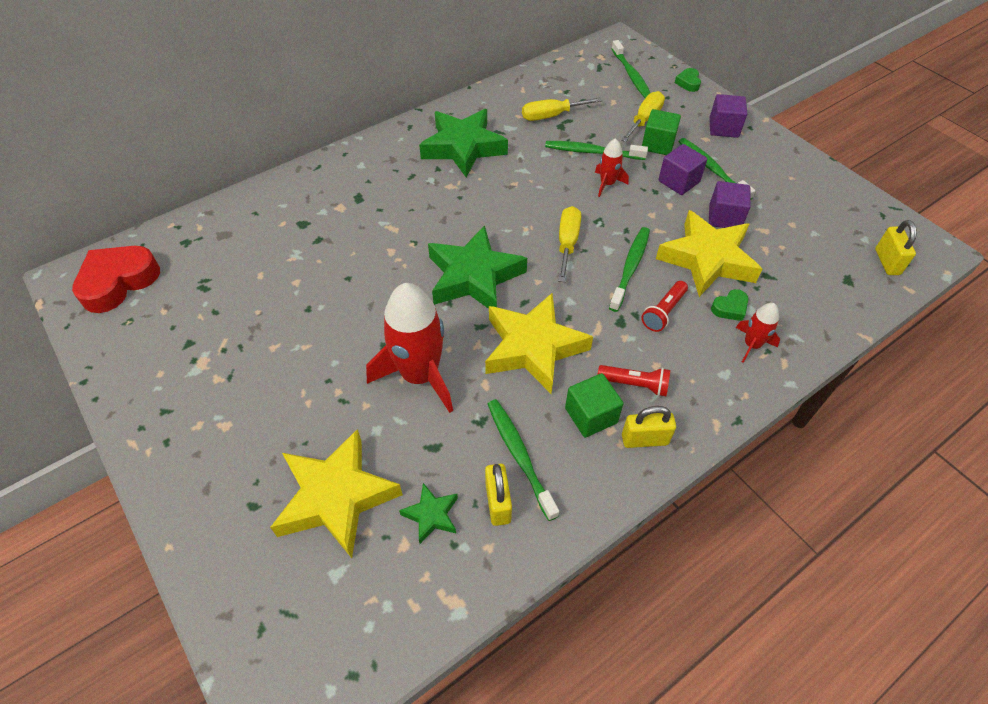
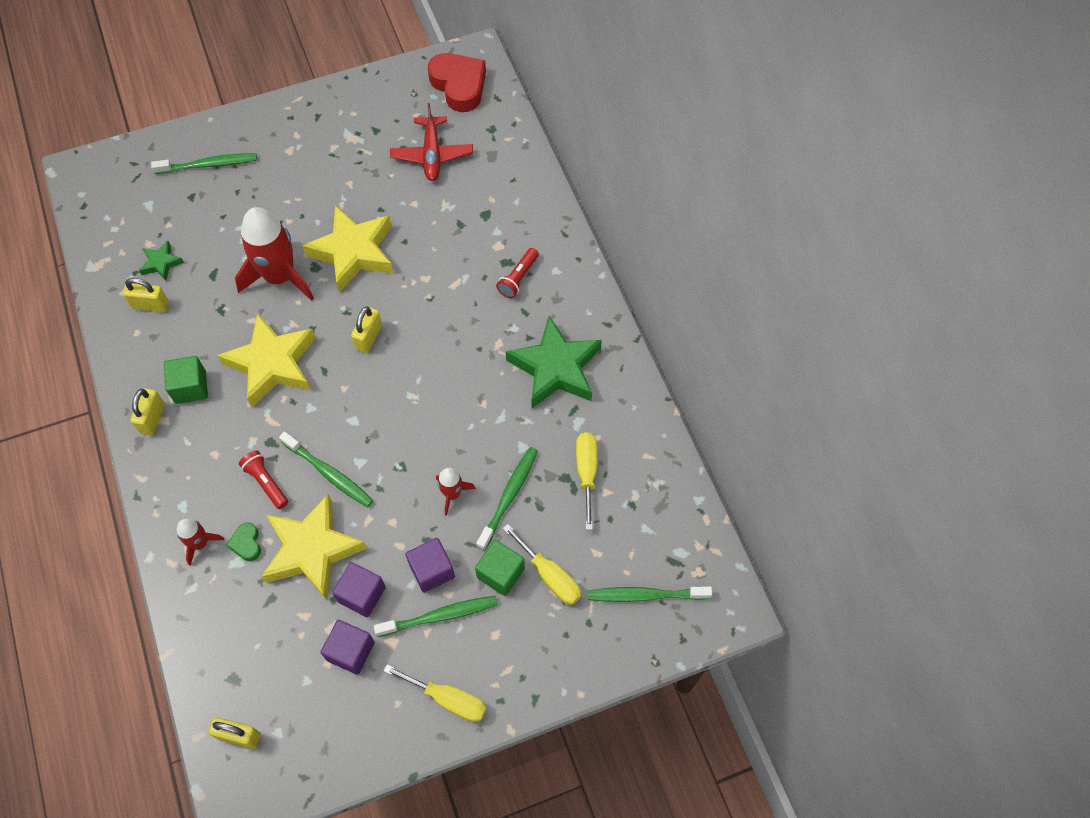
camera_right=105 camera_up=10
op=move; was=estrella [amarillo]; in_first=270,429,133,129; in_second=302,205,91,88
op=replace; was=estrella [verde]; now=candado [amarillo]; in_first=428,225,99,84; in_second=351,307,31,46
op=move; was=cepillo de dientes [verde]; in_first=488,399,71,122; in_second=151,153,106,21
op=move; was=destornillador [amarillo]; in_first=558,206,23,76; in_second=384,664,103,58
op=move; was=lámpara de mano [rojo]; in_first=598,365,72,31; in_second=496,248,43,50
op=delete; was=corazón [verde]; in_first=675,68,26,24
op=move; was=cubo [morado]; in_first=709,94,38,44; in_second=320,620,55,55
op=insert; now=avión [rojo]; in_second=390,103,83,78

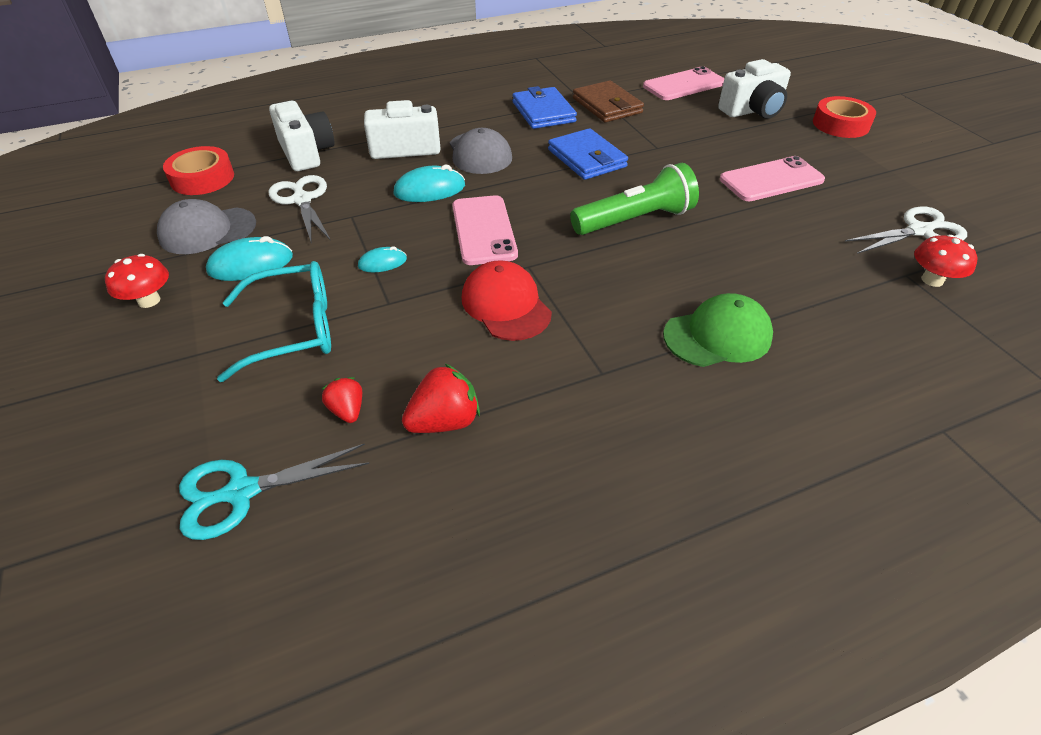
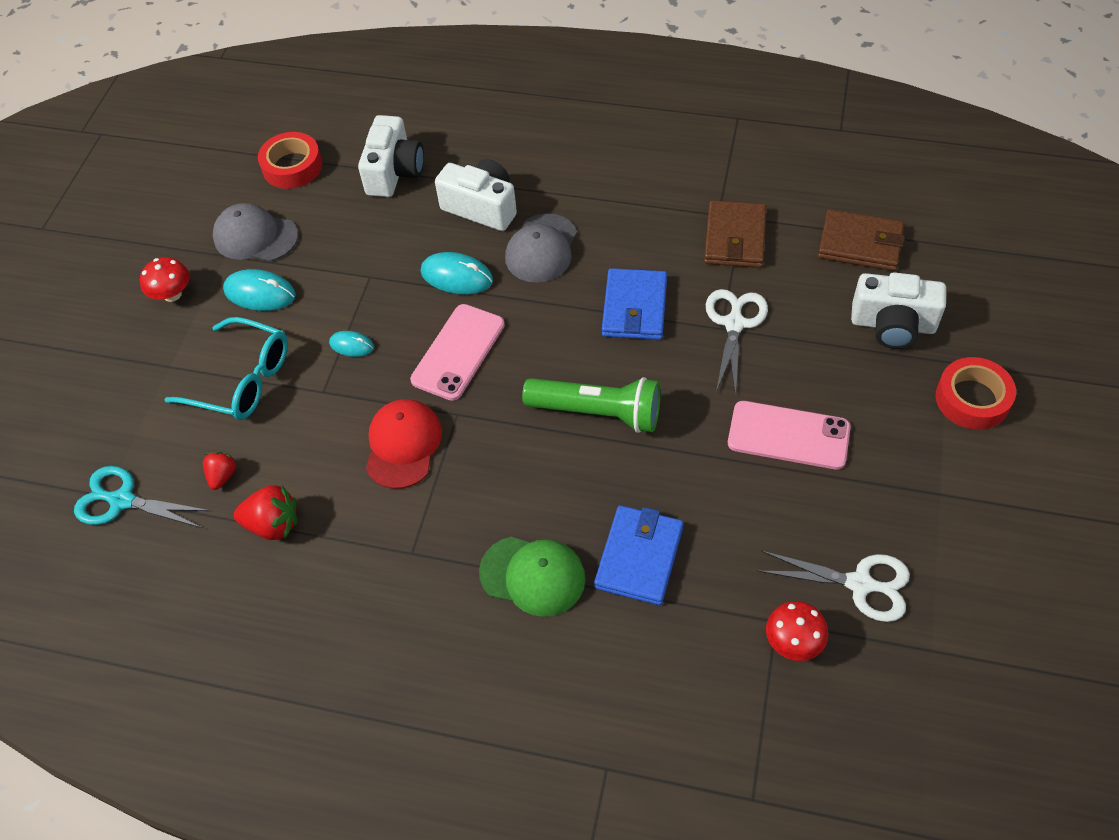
camera_right=40 camera_up=10
op=move; was=tijeras [blanco]; in_first=268,175,63,66; in_second=706,289,62,106
op=move; was=cartera [azul]; in_first=512,86,65,43; in_second=594,505,89,100
op=replace; was=móvil [rosa]; now=cartera [marrón]; in_first=643,66,81,34; in_second=818,209,87,62

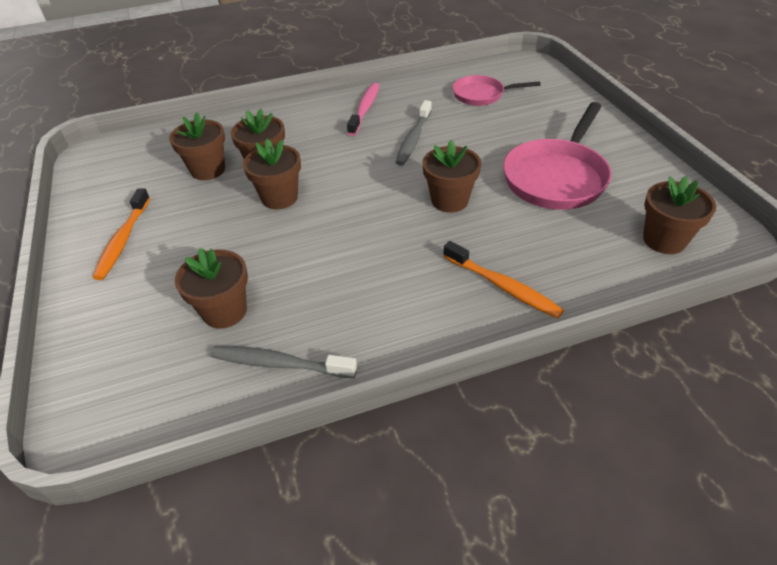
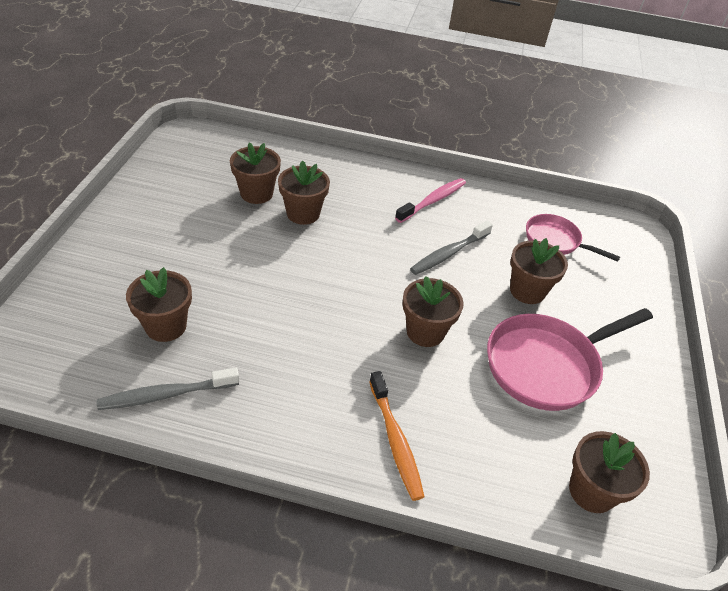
camera_right=25 camera_up=0
op=delete; was=cepillo de dientes [naranja]; in_first=93,188,57,92
op=rotate; was=cepillo de dientes [gris]; in_first=210,346,147,32; in_second=97,367,142,43; clockwise=-60
op=move; was=maceta [marrón]; in_first=243,139,58,70; in_second=510,238,58,66

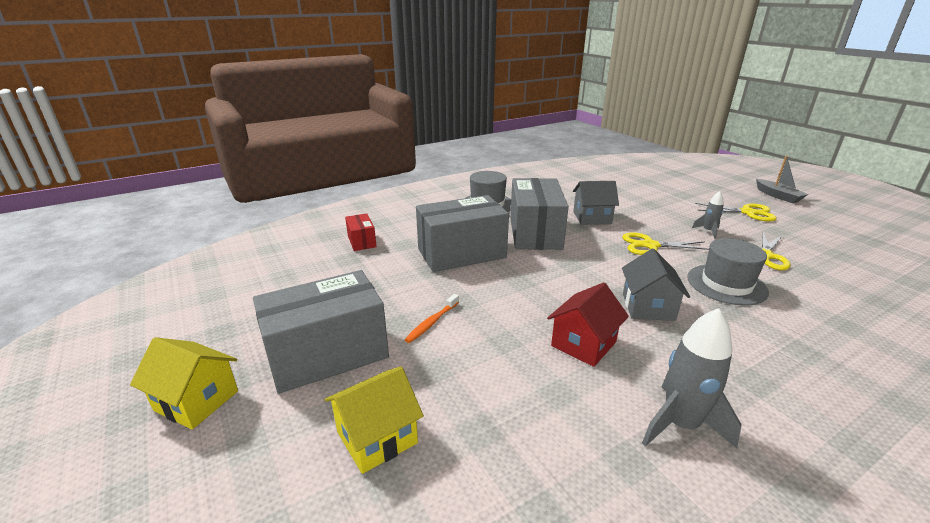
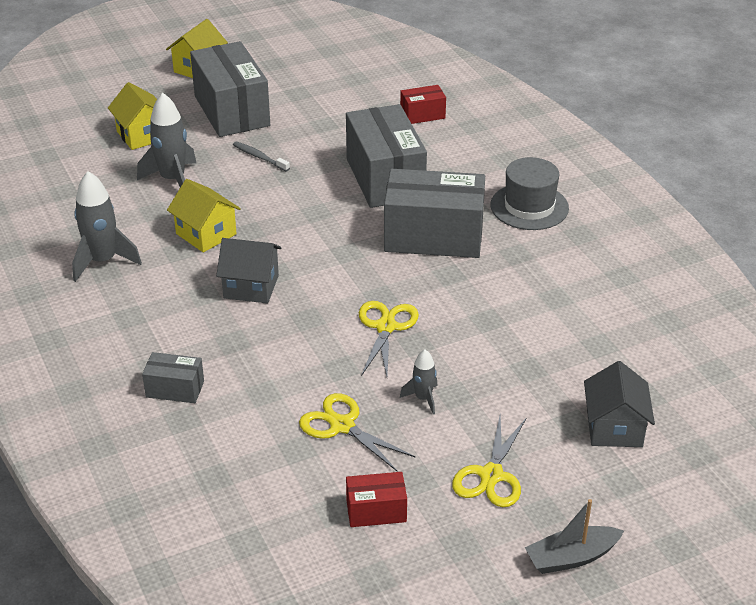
camera_right=95 camera_up=10
op=recolor; was=cepillo de dientes [naranja]; now=cepillo de dientes [gris]; in_first=405,294,54,49; in_second=233,141,57,31
op=recolor; was=casa [rojo]; now=casa [amarillo]; in_first=547,282,82,85; in_second=167,179,74,73
op=move; was=casa [gris]; in_first=573,181,46,44; in_second=584,361,71,86
op=delete; was=sombrero [gris]; in_first=687,238,82,68
op=insert; now=cohete [gris]; in_second=137,93,59,94
op=insert; now=caja [gris]; in_second=142,352,62,51
op=insert; now=caja [rojo]; in_second=346,472,61,55

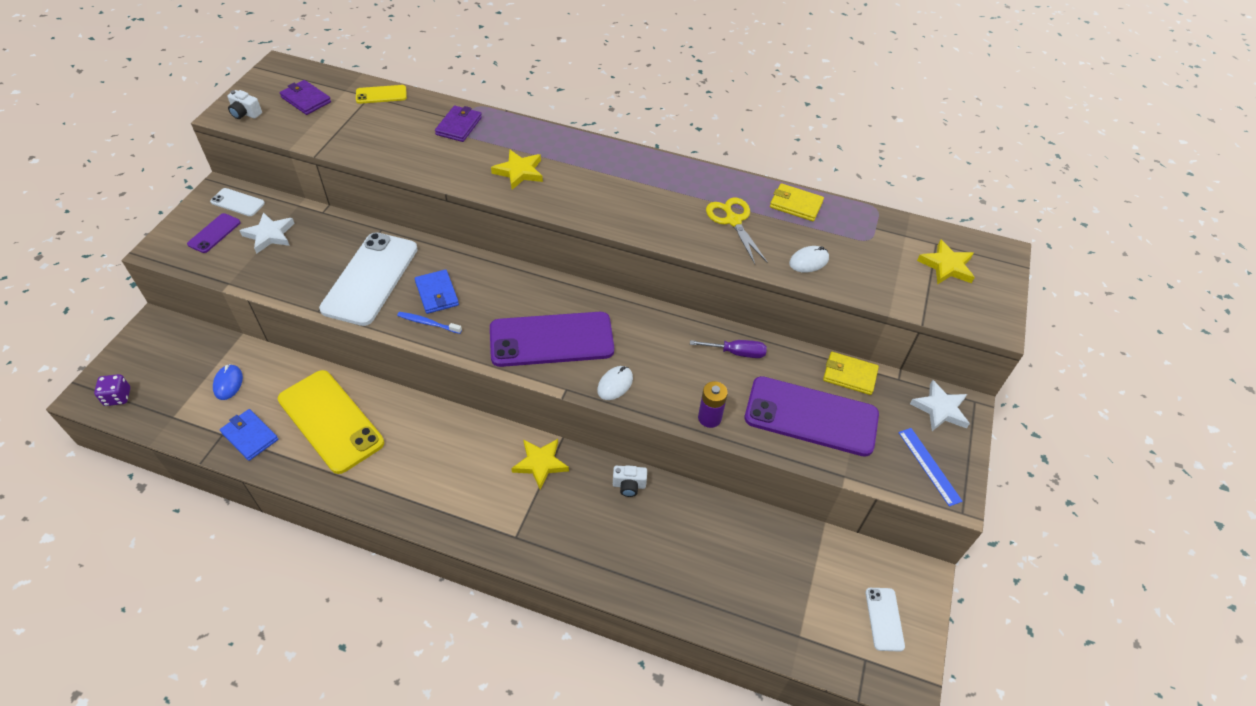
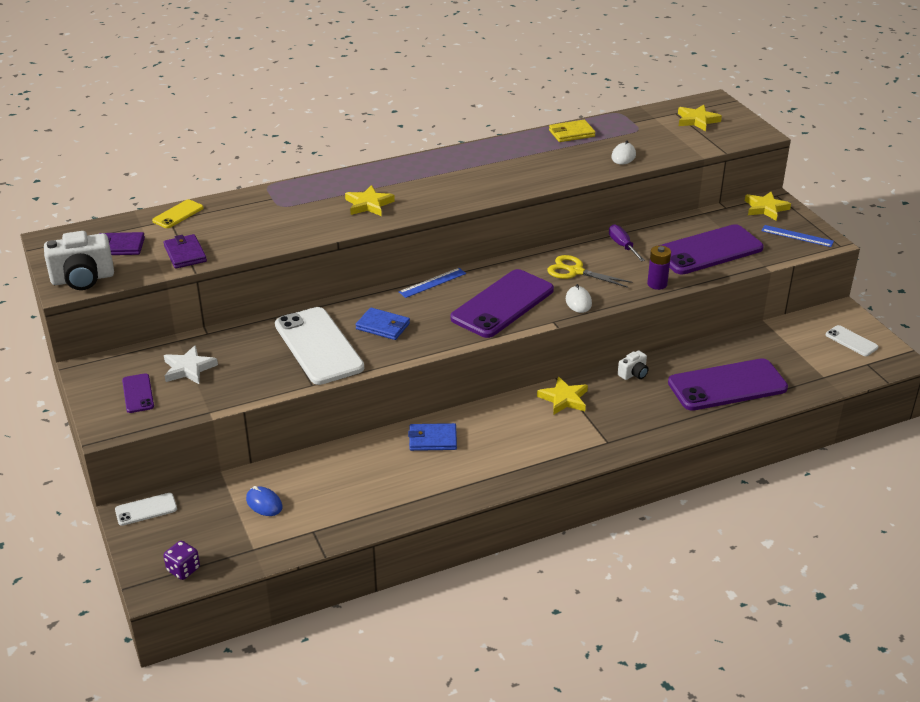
camera_right=-40 camera_up=-15
op=move; was=móvil [blanco]; in_first=210,188,55,28; in_second=115,493,62,33
op=move; was=cartera [azul]; in_first=220,409,58,52; in_second=408,423,49,28
op=resize; was=cámara [blanco]; in_first=227,90,35,29; in_second=44,231,70,59; ratio=1.95
op=delete; was=móvil [amarillo]; in_first=278,370,106,104
op=delete; was=cepillo de dientes [azul]; in_first=397,312,65,22
op=move; was=cartera [morado]; in_first=435,106,47,36; in_second=163,234,44,35
op=rotate; was=destornillador [morado]; in_first=690,340,77,18; in_second=609,224,36,37; clockwise=-75
op=move; was=tijeras [amarillo]; in_first=706,197,61,67; in_second=547,255,86,33
op=delete; was=cartera [amarillo]; in_first=823,352,56,43
op=recolor; was=estrella [blanco]; now=estrella [amarillo]; in_first=910,380,60,51; in_second=745,192,46,29
op=insert; now=regla [azul]; in_second=399,268,67,30
op=insert; now=móvil [morado]; in_second=668,358,120,53

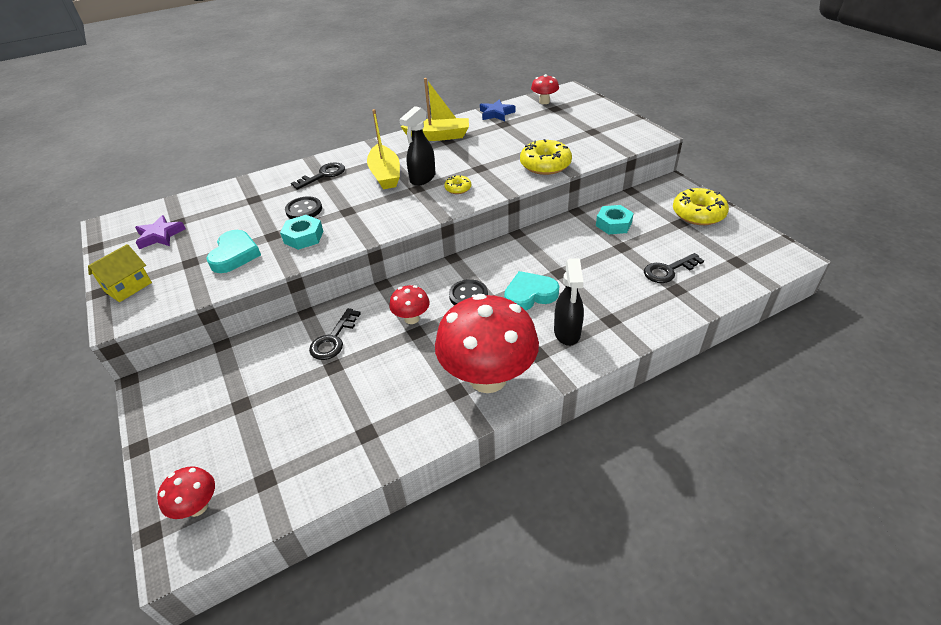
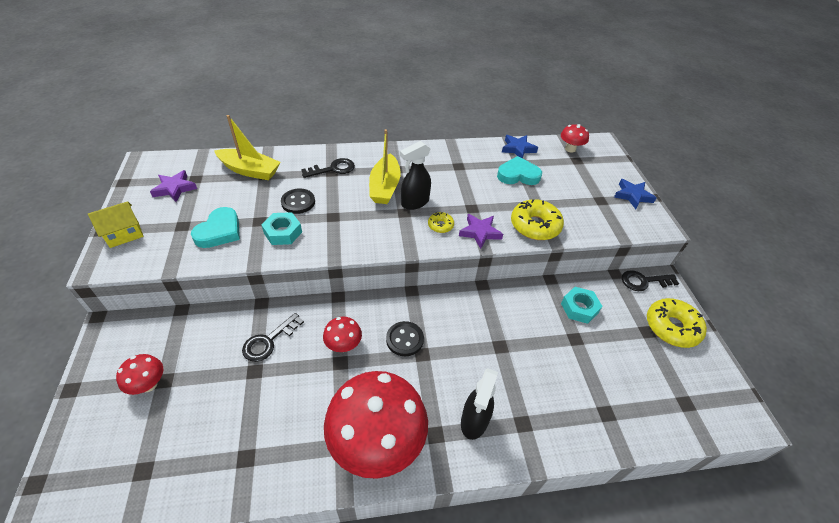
camera_right=15 camera_up=5
op=move; was=seta [rojo]; in_first=157,466,58,53; in_second=116,354,47,41
op=move; was=barco [amarillo]; in_first=400,78,69,63; in_second=214,115,67,65
op=move; was=corazón [turquesa]; in_first=504,271,55,40; in_second=497,156,45,29
op=move; was=llave [negro]; in_first=644,253,60,30; in_second=622,270,57,21
op=insert; now=estrella [morado]; in_second=459,214,44,35
op=insert; now=estrella [azul]; in_second=614,179,43,30

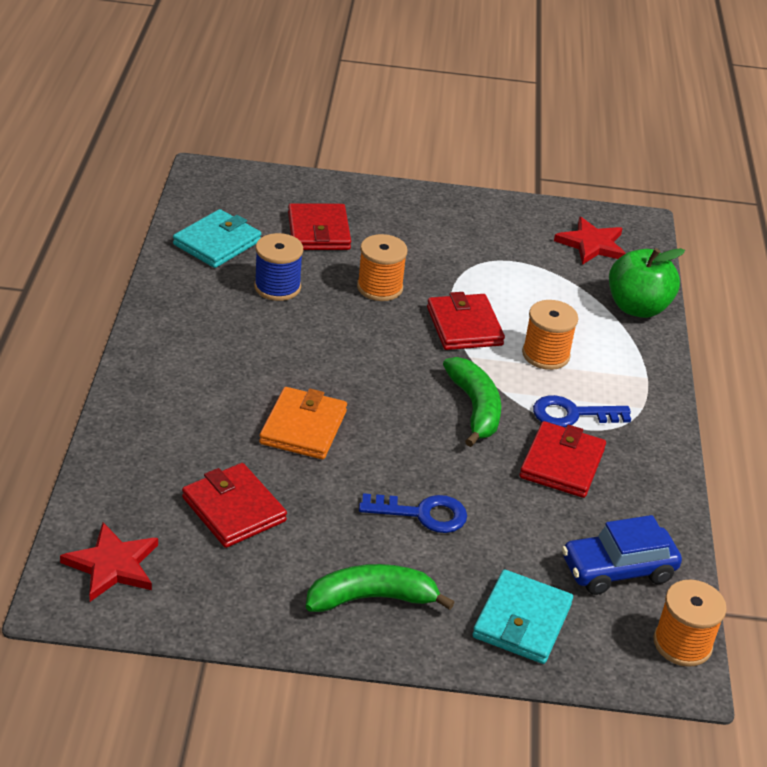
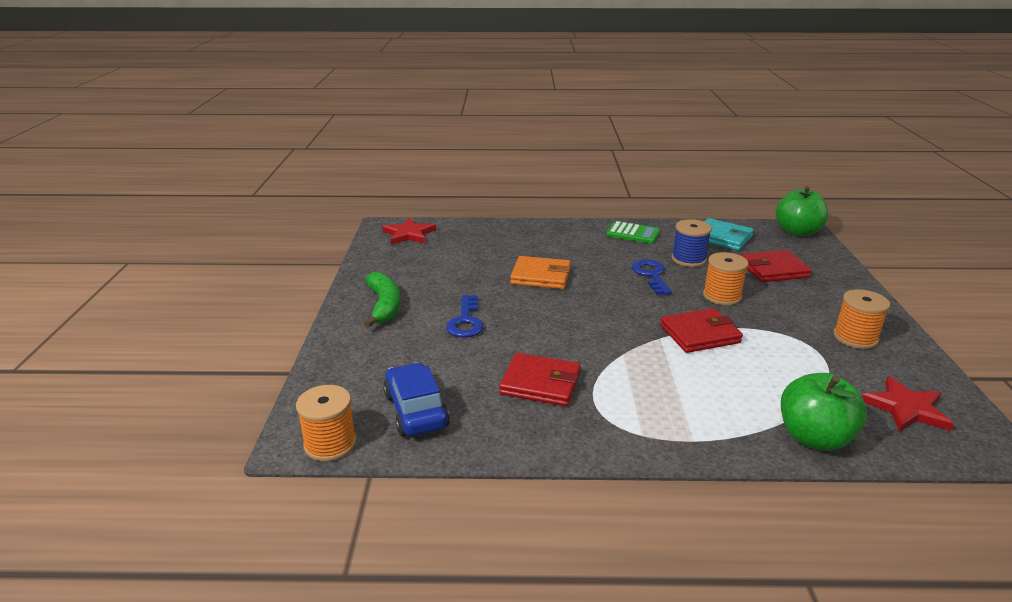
camera_right=90 camera_up=-10
op=delete; was=cartera [rojo]; in_first=182,463,105,85
op=delete; was=plátano [verde]; in_first=443,357,58,90
op=delete; was=cartera [turquesa]; in_first=473,569,100,95
op=move; was=carrete [naranja]; in_first=522,300,56,70; in_second=833,289,57,60
op=move; was=llave [azul]; in_first=533,395,98,32; in_second=632,259,40,36
op=insert; now=calculadora [verde]; in_second=606,221,54,23
op=insert; now=manzana [verde]; in_second=776,186,52,50

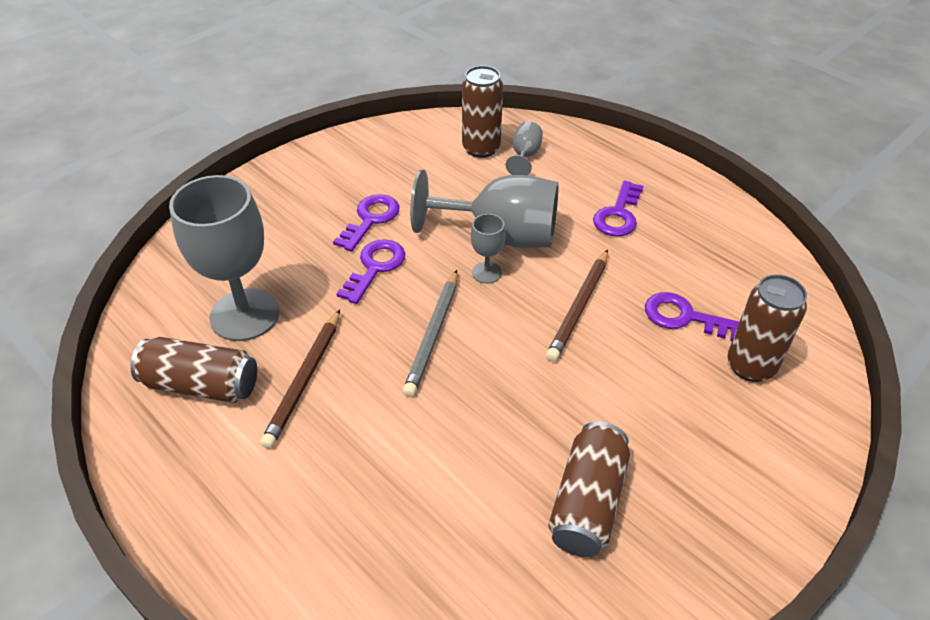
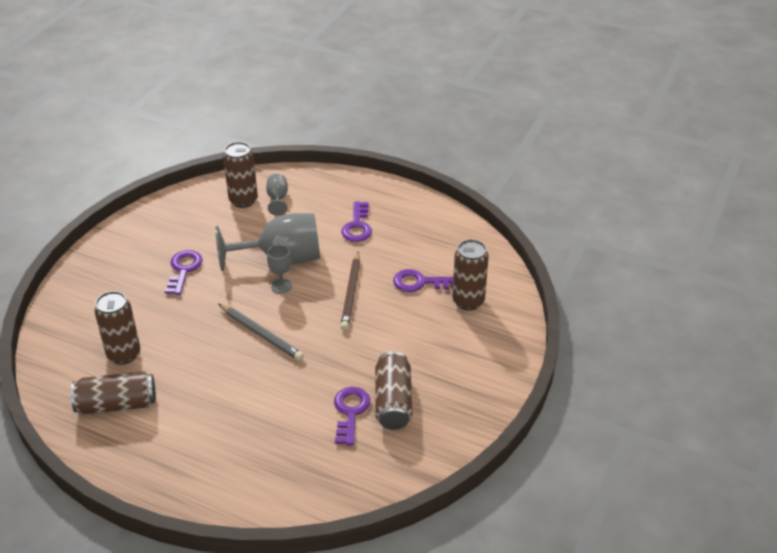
camera_right=-20 camera_up=-5
op=replace; was=copa [gris]; now=lata [marrón]; in_first=169,175,111,166; in_second=94,291,46,74
op=delete; was=lápiz [marrón]; in_first=260,309,80,140
op=move; was=llave [morado]; in_first=336,239,69,65; in_second=334,387,36,58
op=rotate; was=lápiz [gris]; in_first=403,270,54,127; in_second=219,304,85,57; clockwise=-45

